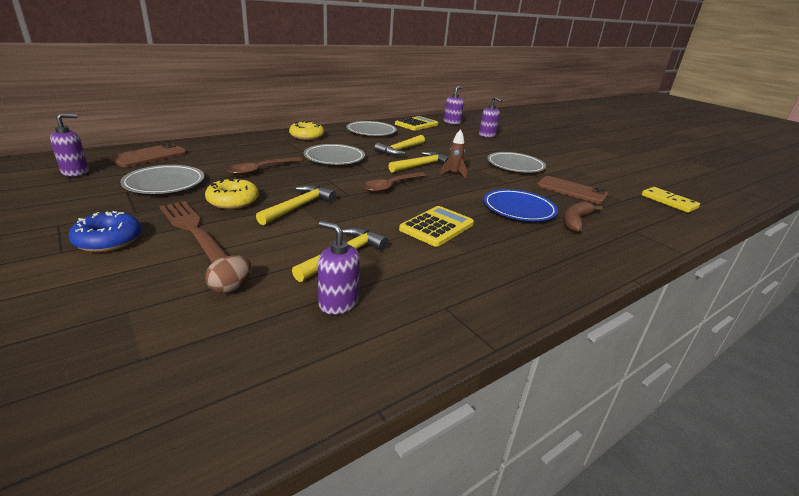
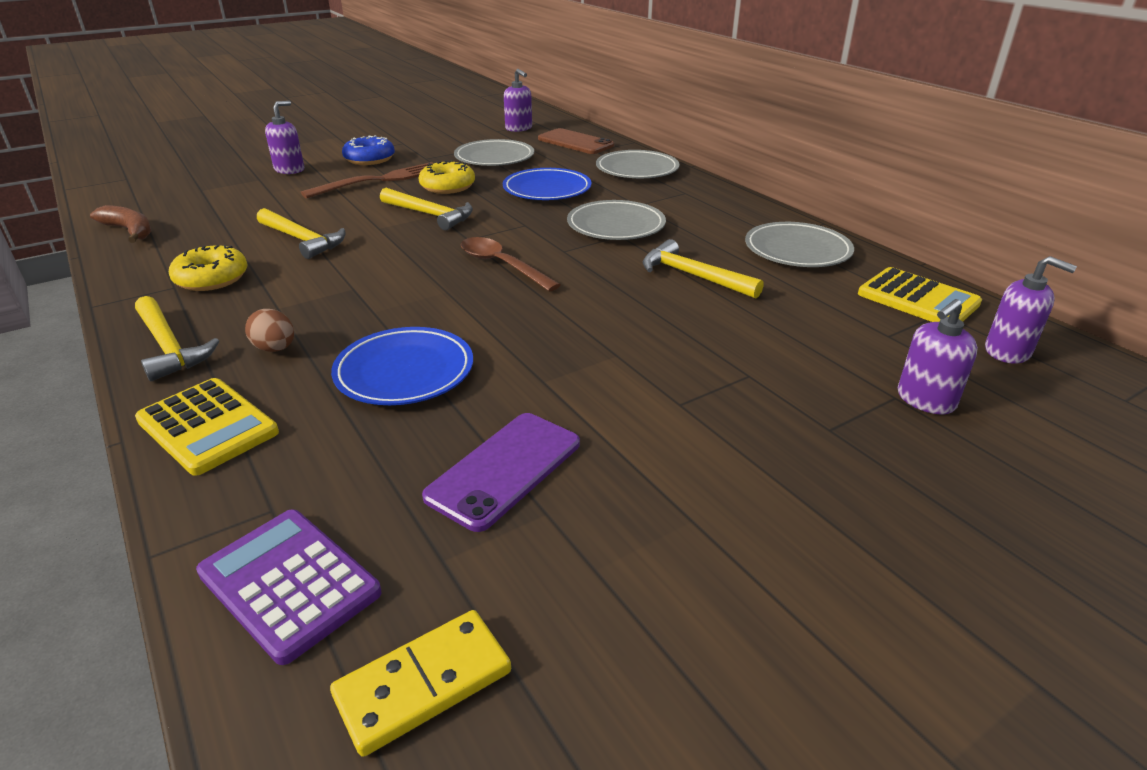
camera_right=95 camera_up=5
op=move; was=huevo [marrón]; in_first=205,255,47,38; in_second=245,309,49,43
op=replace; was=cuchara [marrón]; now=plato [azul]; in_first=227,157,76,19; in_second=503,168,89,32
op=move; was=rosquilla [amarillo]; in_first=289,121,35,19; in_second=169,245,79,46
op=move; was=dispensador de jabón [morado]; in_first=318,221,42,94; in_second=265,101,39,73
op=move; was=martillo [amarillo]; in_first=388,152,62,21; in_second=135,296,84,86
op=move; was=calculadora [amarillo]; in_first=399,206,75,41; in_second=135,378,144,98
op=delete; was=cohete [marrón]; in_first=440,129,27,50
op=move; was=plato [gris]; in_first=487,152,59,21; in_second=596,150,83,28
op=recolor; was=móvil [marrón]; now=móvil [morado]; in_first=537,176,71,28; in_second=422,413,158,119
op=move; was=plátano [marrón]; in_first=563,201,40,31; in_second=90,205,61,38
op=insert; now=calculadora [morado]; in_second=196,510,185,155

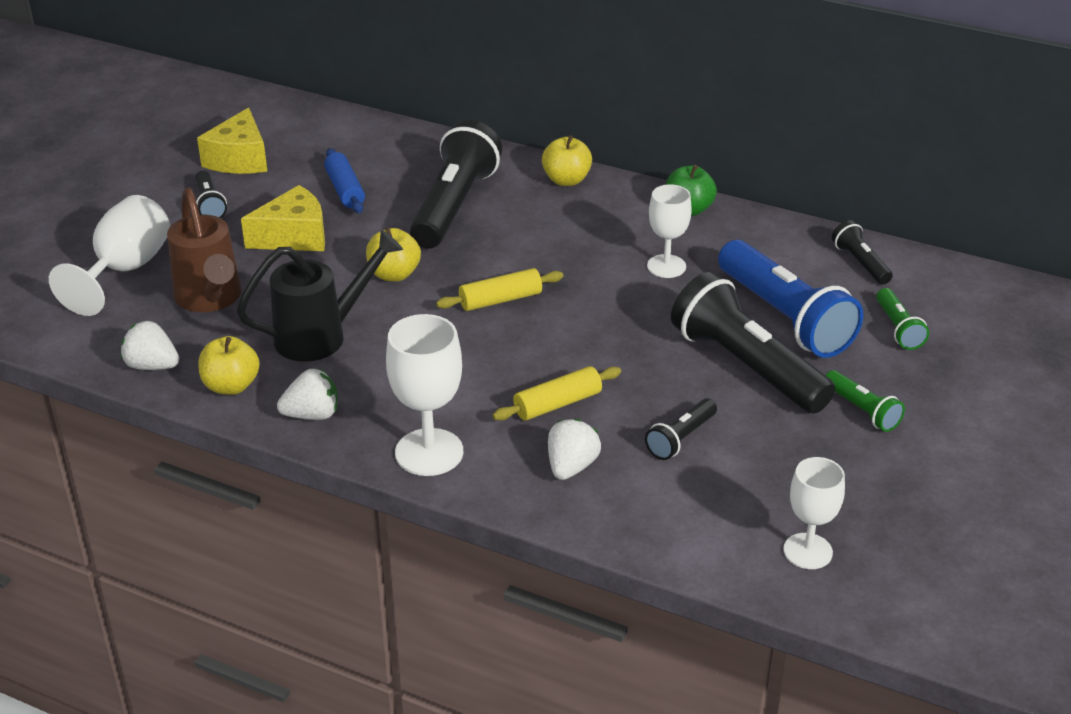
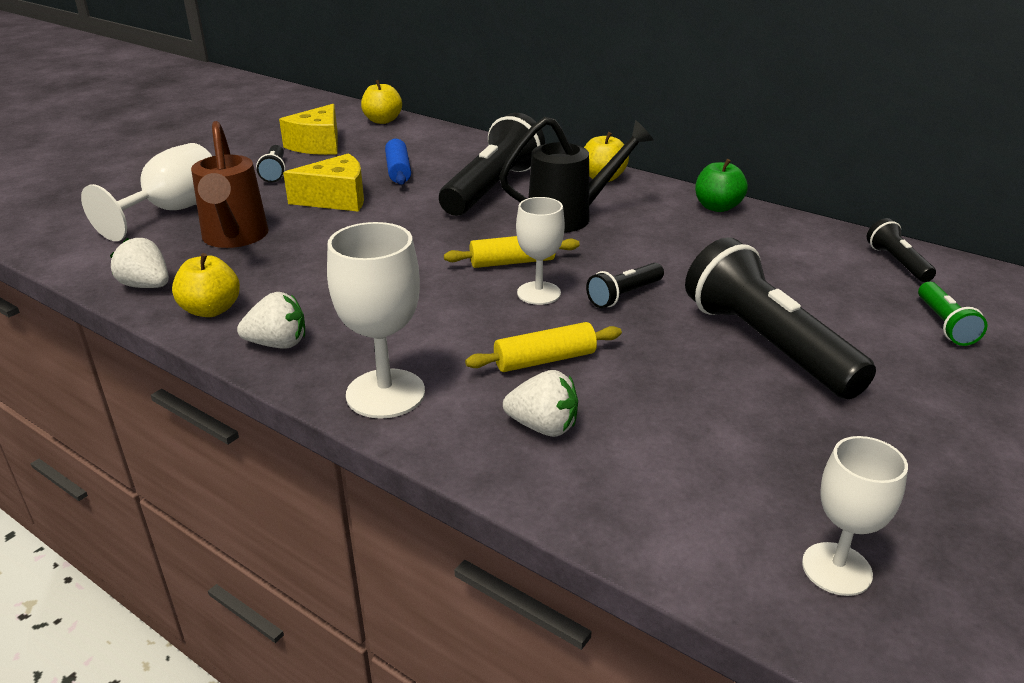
camera_right=10 camera_up=-5
op=move; was=regadera [negro]; in_first=237,229,166,133; in_second=499,117,155,116
op=move; was=manzana [amarillo]; in_first=366,227,55,55; in_second=361,80,41,44
op=rotate; was=fresa [blanco]; in_first=548,419,53,61; in_second=503,370,75,67; clockwise=75
op=move; was=lámpara de mano [negro]; in_first=645,398,72,62; in_second=586,263,78,45
op=move; was=copa [blanco]; in_first=647,184,45,94; in_second=516,197,49,108
op=delete; was=lámpara de mano [azul]; in_first=718,240,145,118
op=delete; was=lámpara de mano [verde]; in_first=826,370,79,62

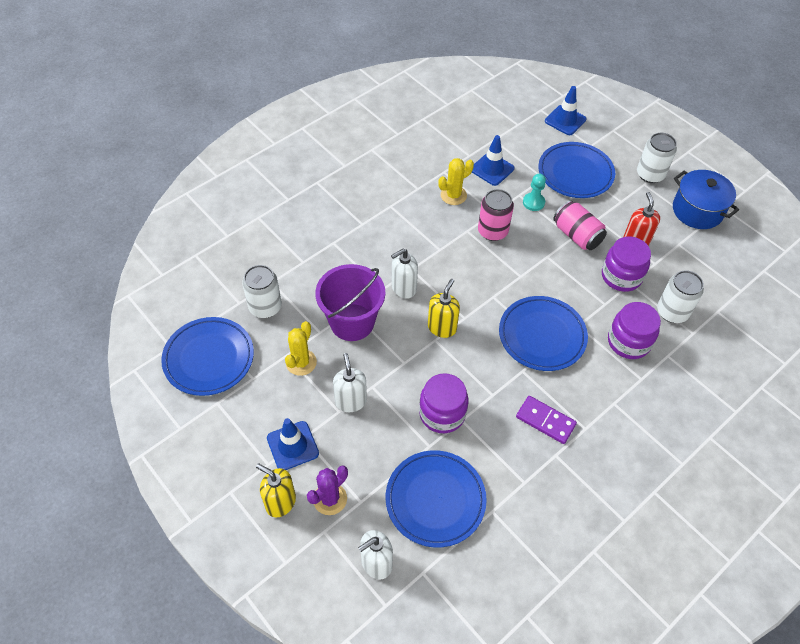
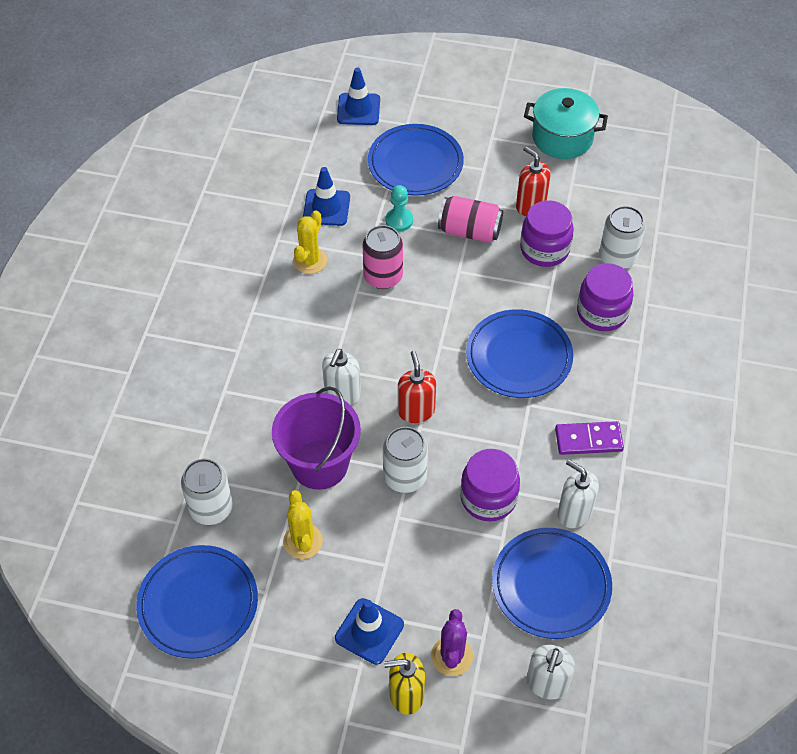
camera_right=-35 camera_up=0
op=move; was=dispensador de jabón [blanco]; in_first=333,353,34,59; in_second=558,459,41,69
op=recolor; was=dispensador de jabón [amarillo]; now=dispensador de jabón [rojo]; in_first=428,279,32,59; in_second=398,351,38,72
op=move; was=lata [blanco]; in_first=637,133,40,50; in_second=383,427,45,66
op=recolor; was=olla [azul]; now=olla [turquesa]; in_first=673,170,66,59; in_second=524,88,84,71

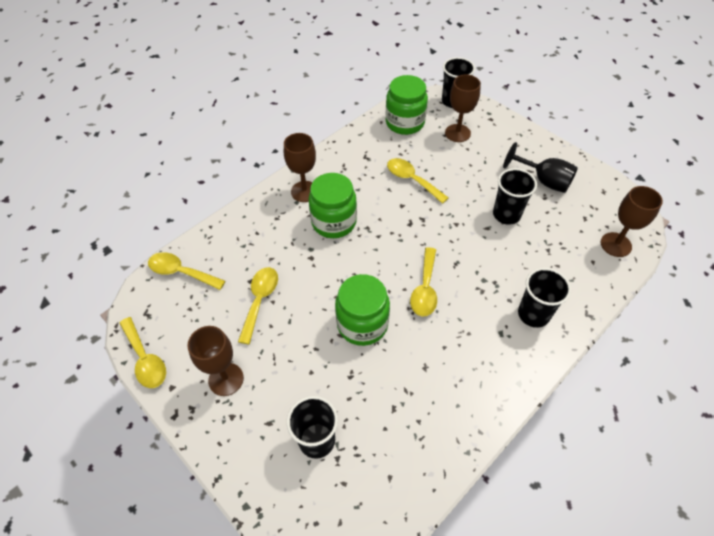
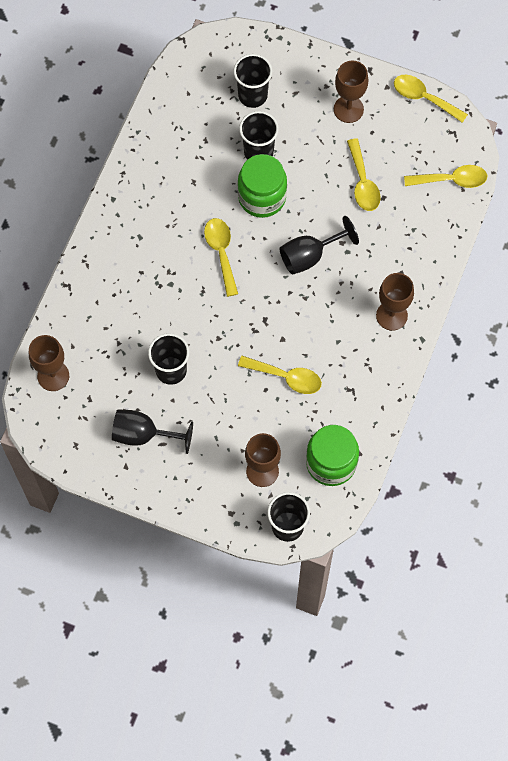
camera_right=155 camera_up=15
op=delete; was=tarro [verde]; in_first=309,173,48,65
op=move; was=vaso [negro]; in_first=518,268,53,60; in_second=239,111,40,49
op=insert; now=copa [negro]; in_second=279,216,80,59

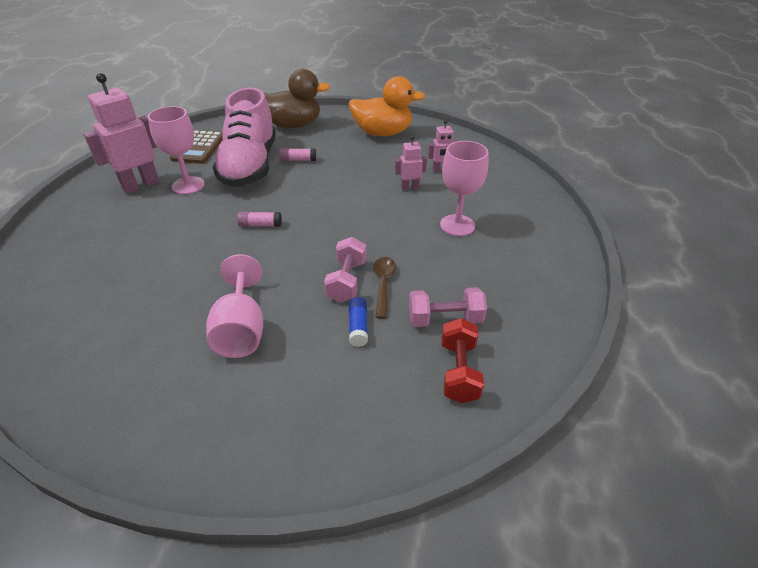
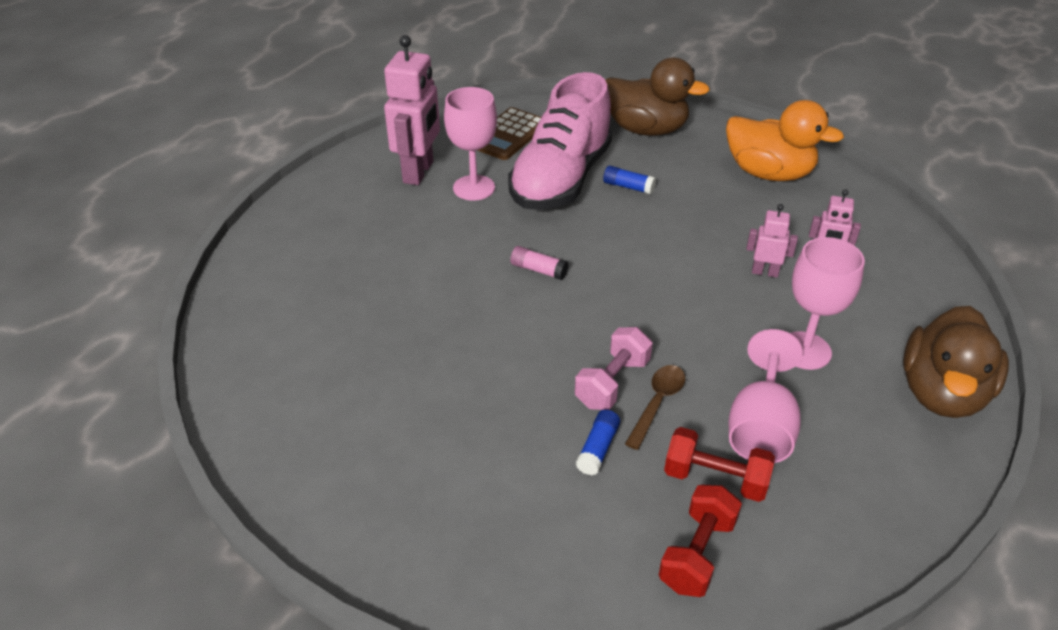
camera_right=25 camera_up=0
op=rotate; was=robot [rosa]; in_first=84,73,76,121; in_second=384,35,56,150; clockwise=120
op=move; was=copa [rosa]; in_first=206,254,57,104; in_second=729,329,74,134
op=recolor; was=barra de pegamento [rosa]; now=barra de pegamento [azul]; in_first=279,148,37,13; in_second=603,166,53,28
op=recolor; was=mancuerna [rosa]; now=mancuerna [rojo]; in_first=409,287,78,40; in_second=664,427,111,75
op=insert; now=pato [marrón]; in_second=903,306,106,112

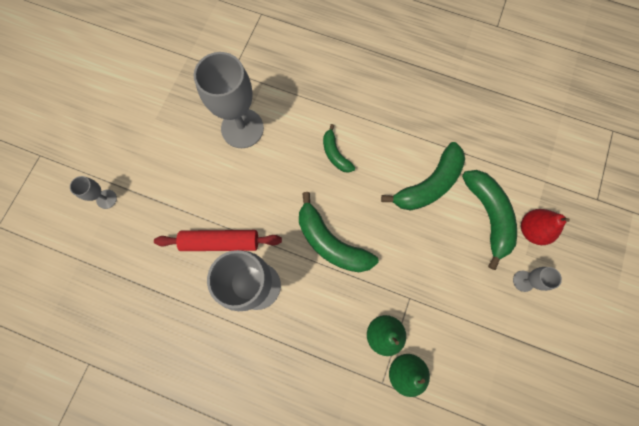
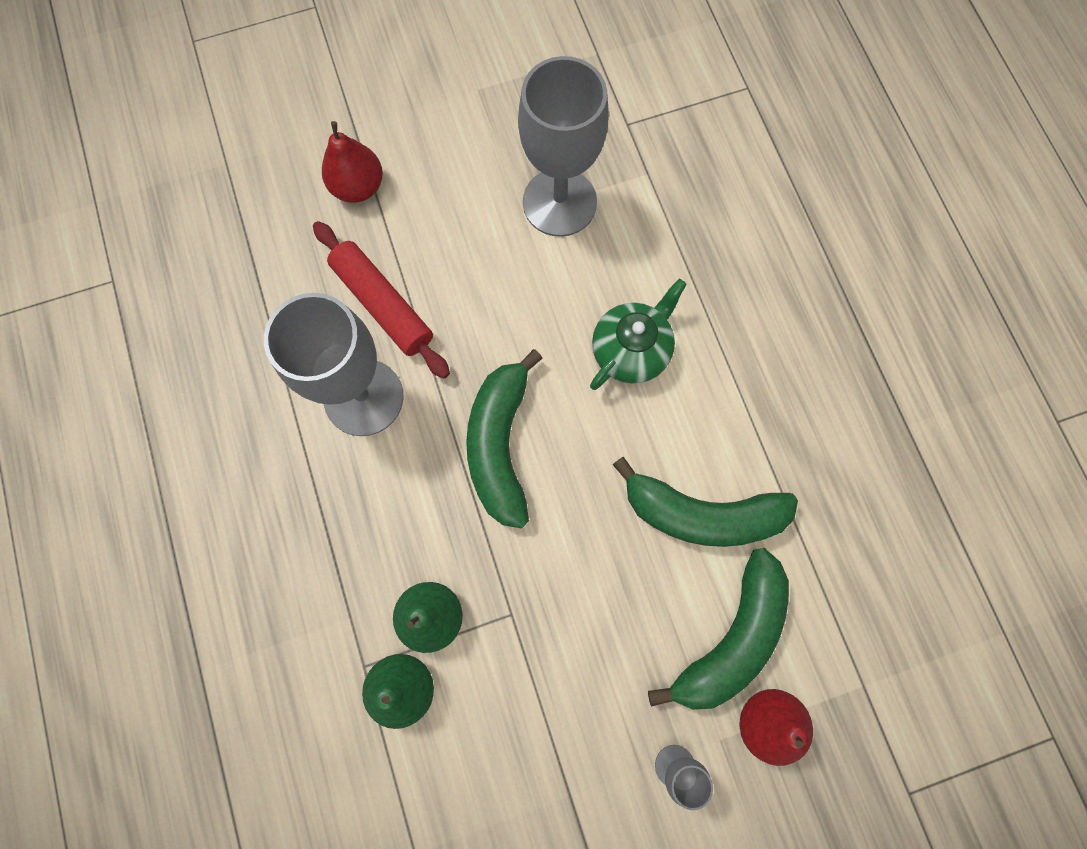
camera_right=50 camera_up=0
op=delete; was=copa [gris]; in_first=70,176,47,33
op=replace; was=plátano [verde]; now=tetera [verde]; in_first=323,124,32,49; in_second=590,279,97,111
op=insert; now=pera [rojo]; in_second=322,121,61,82

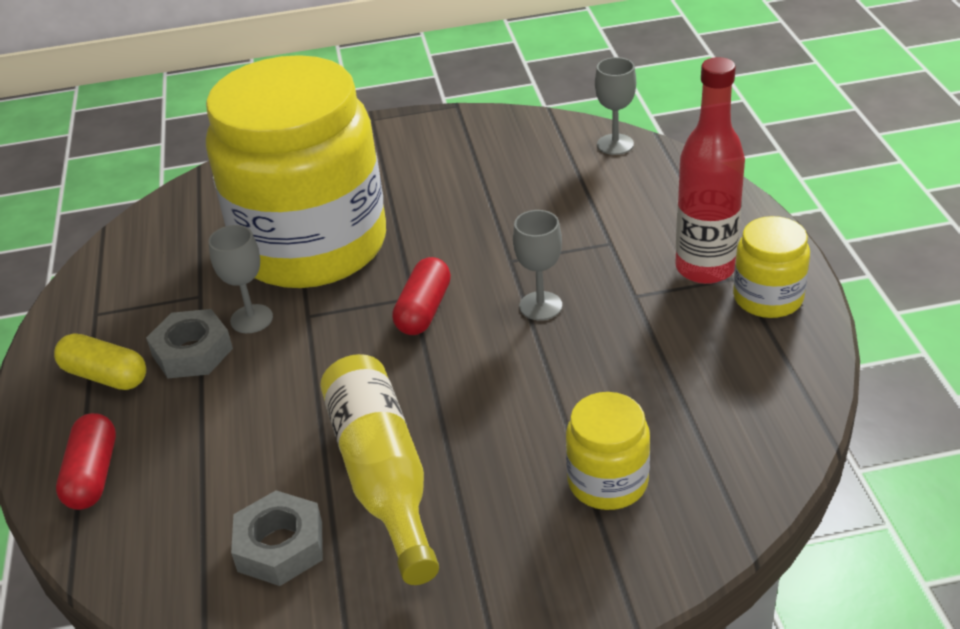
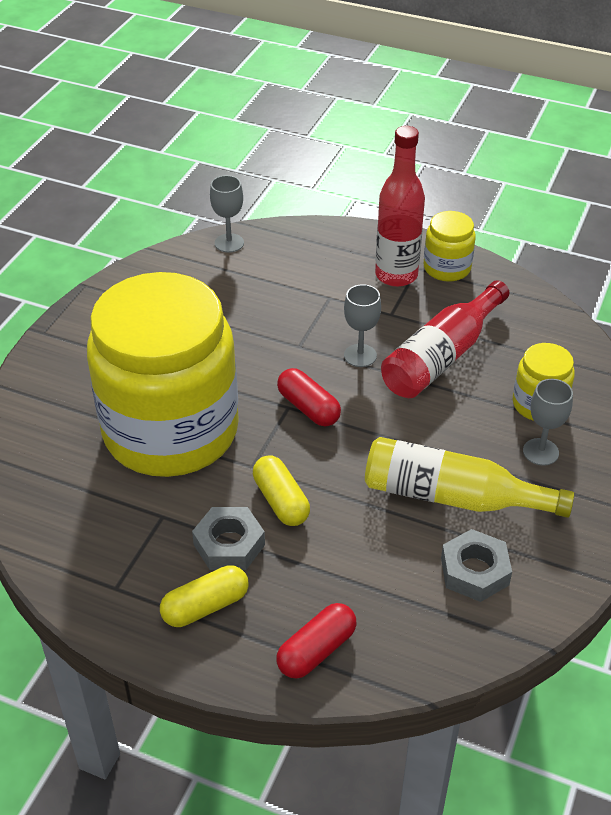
camera_right=-60 camera_up=5
op=rotate; was=cápsula [rojo]; in_first=56,413,60,97; in_second=276,603,80,76; clockwise=-75
op=move; was=copa [gris]; in_first=208,225,65,108; in_second=523,379,50,87
op=insert; now=cápsula [amarillo]; in_second=253,456,57,70
op=insert; now=botella [rojo]; in_second=381,280,128,118

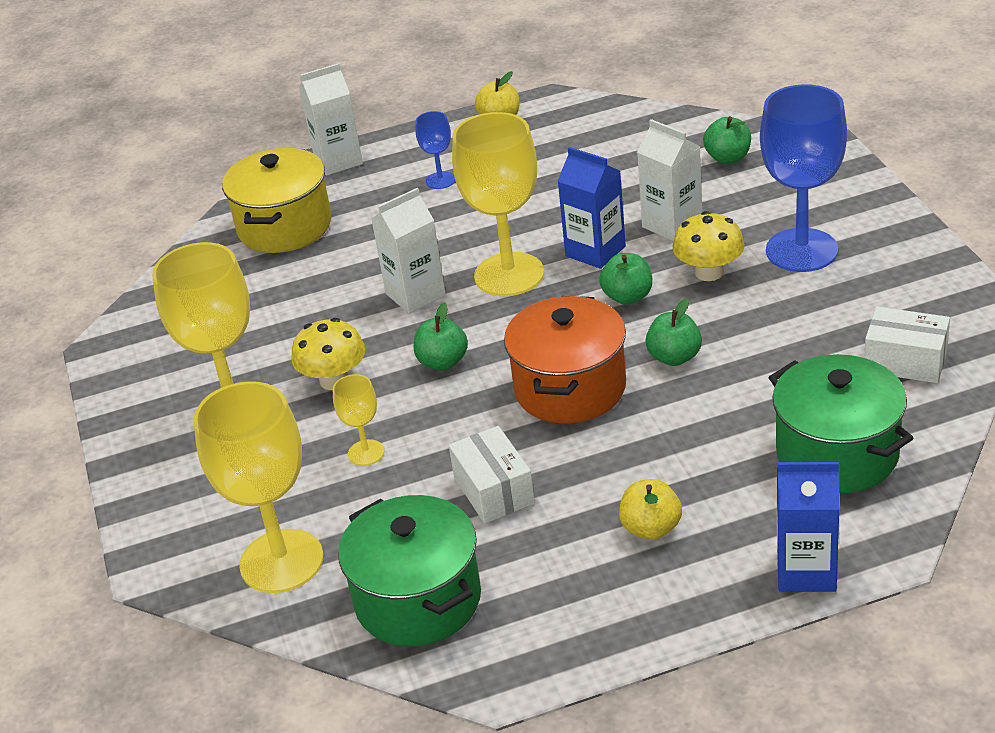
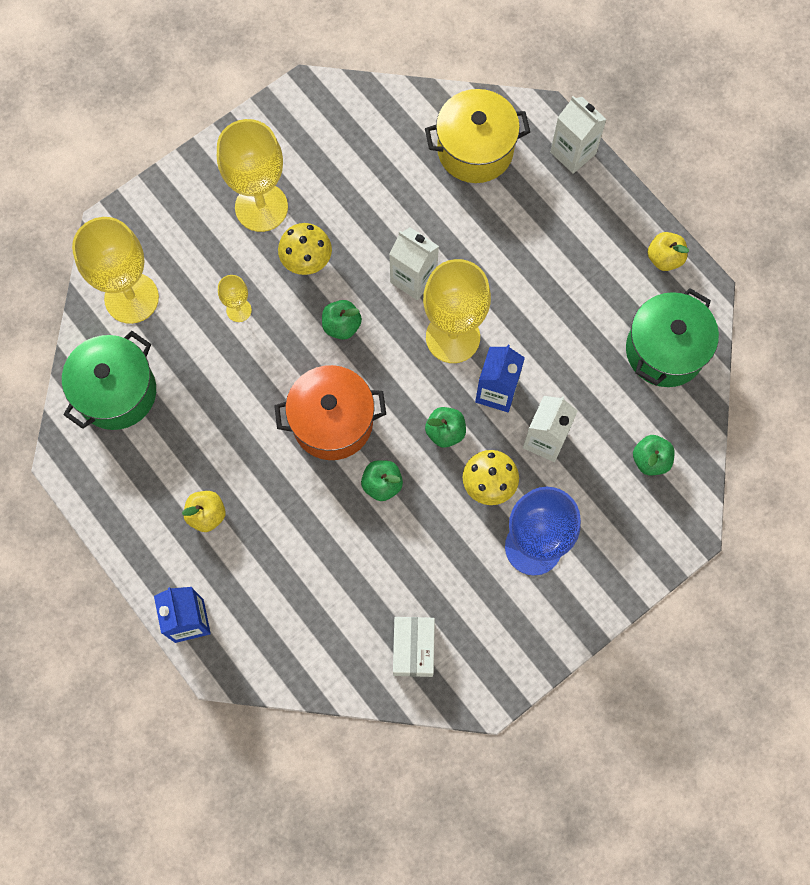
camera_right=65 camera_up=35
op=delete; was=copa [azul]; in_first=415,111,40,78
op=delete; was=caja [blanco]; in_first=449,426,86,98
op=move; was=olla [verde]; in_first=768,354,145,139; in_second=626,288,93,99

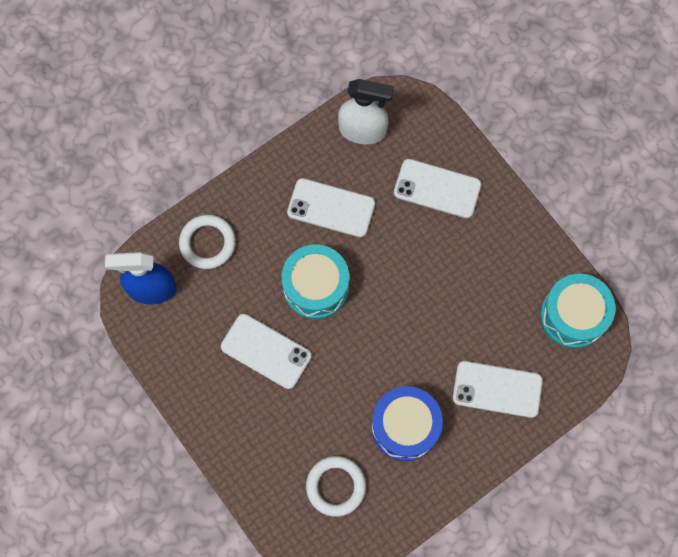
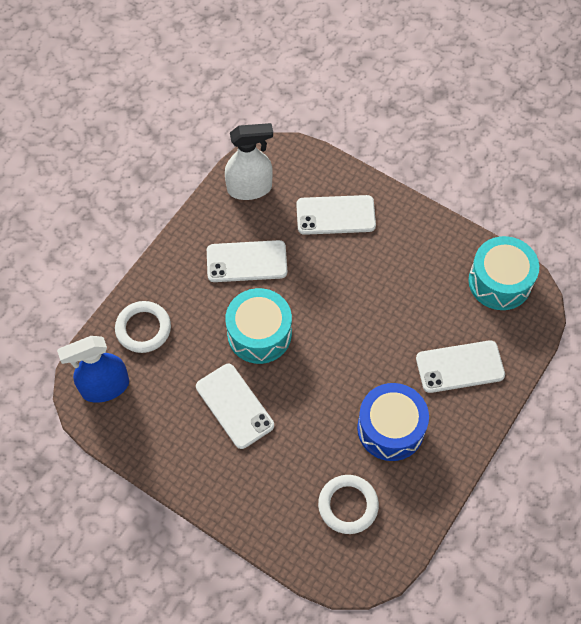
camera_right=-20 camera_up=-10
op=rotate; was=móvil [blanco]; in_first=221,314,90,75; in_second=196,364,78,85; clockwise=45

